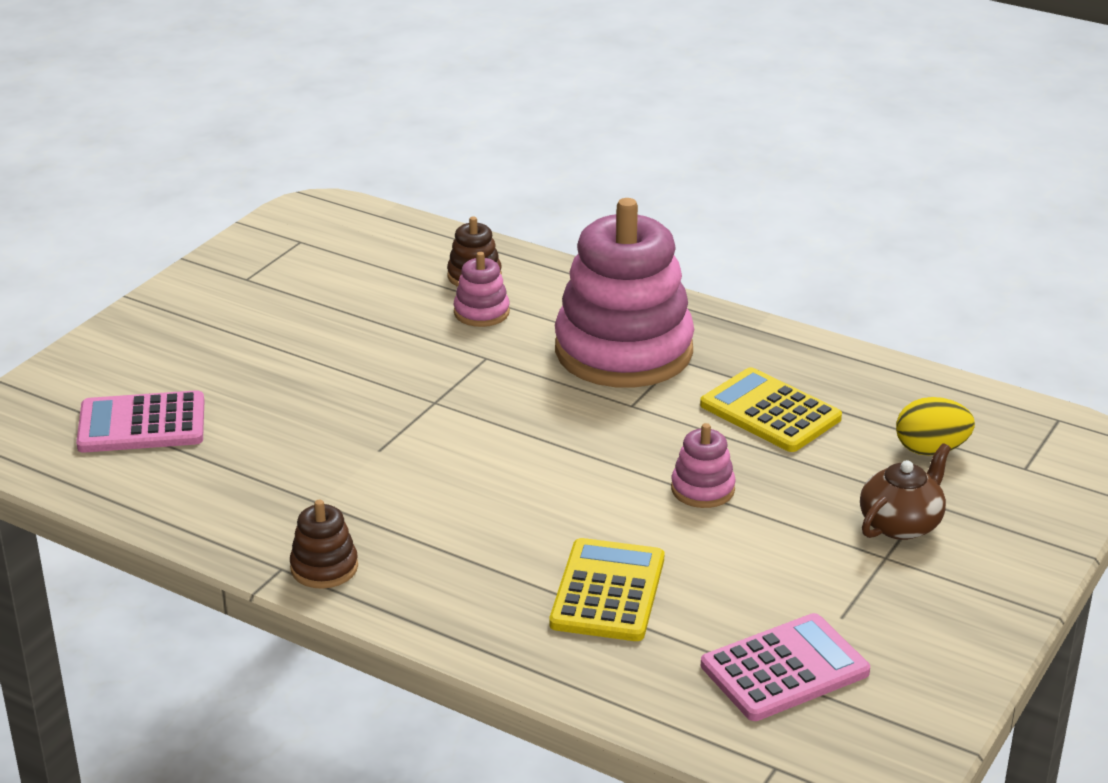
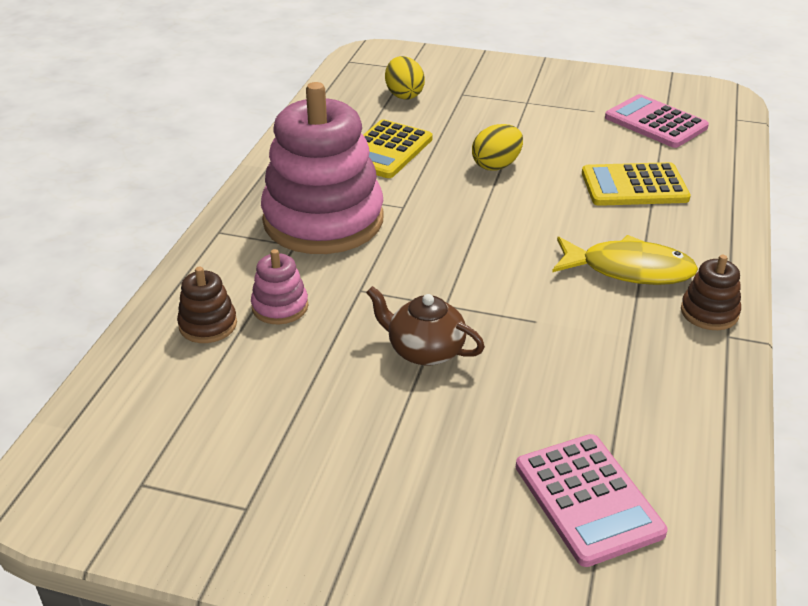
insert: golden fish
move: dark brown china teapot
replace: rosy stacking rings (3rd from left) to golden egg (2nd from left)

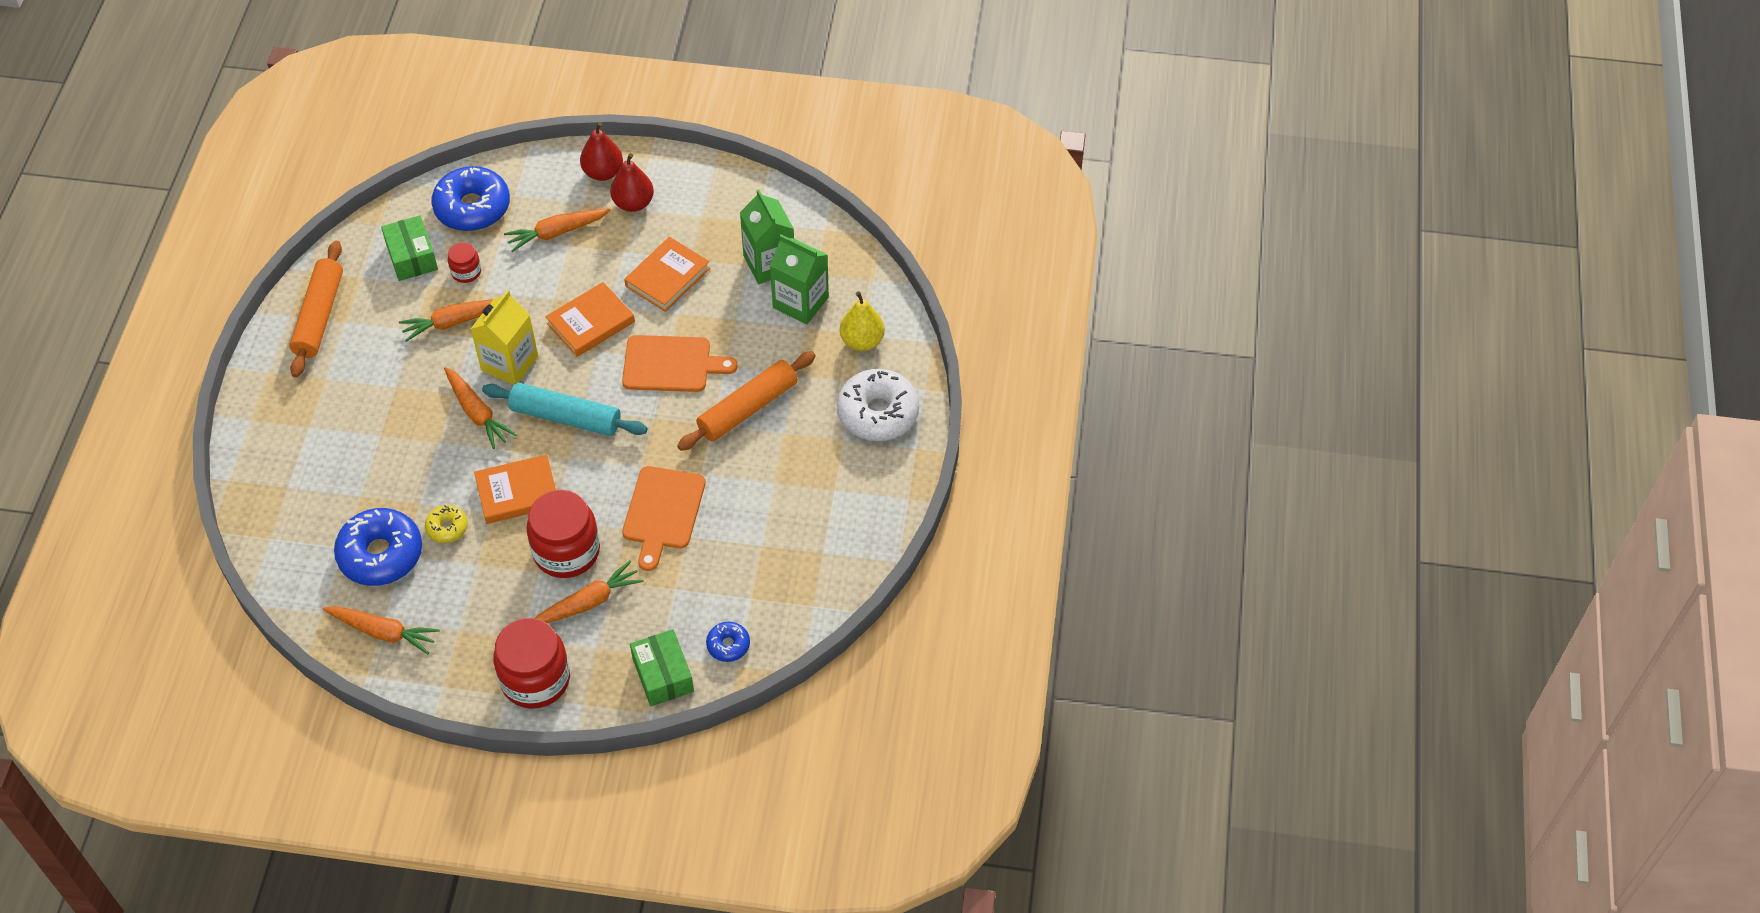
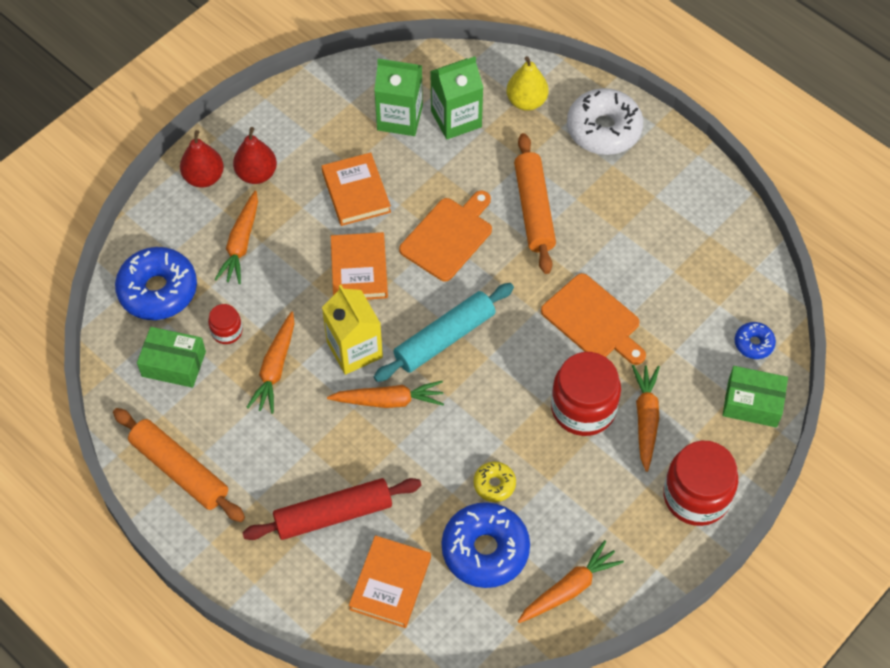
insert: red pastry roller
move: orange hardcover (1st from left in the first image) to orange hardcover (3rd from left)

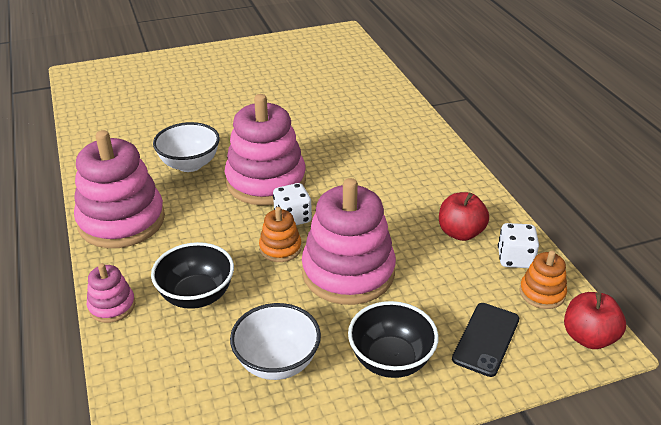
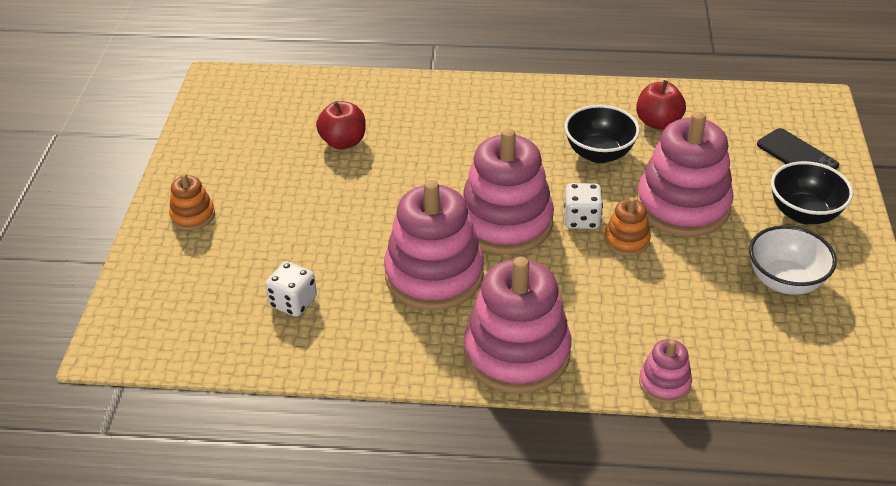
move: white game die (2nd from left in the first image) to white game die (1st from left); ebony deep dish (1st from left); orange stacking rings (2nd from left in the first image) to orange stacking rings (1st from left); red apple (2nd from left in the first image) to red apple (1st from left)
replace: white deep dish (1st from left) to rosy stacking rings (1st from left)

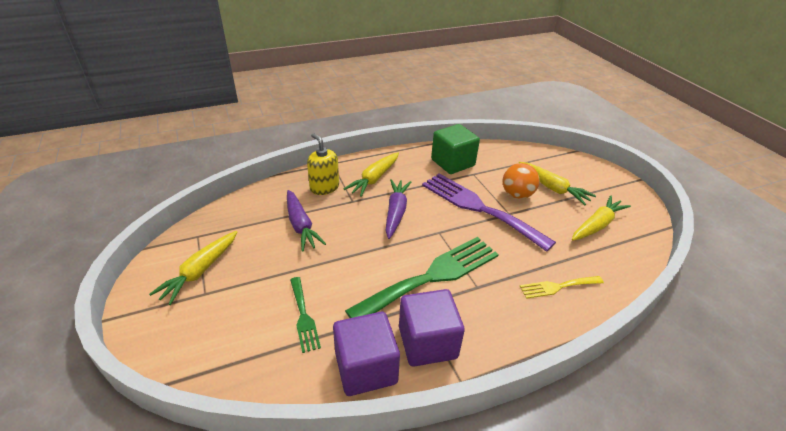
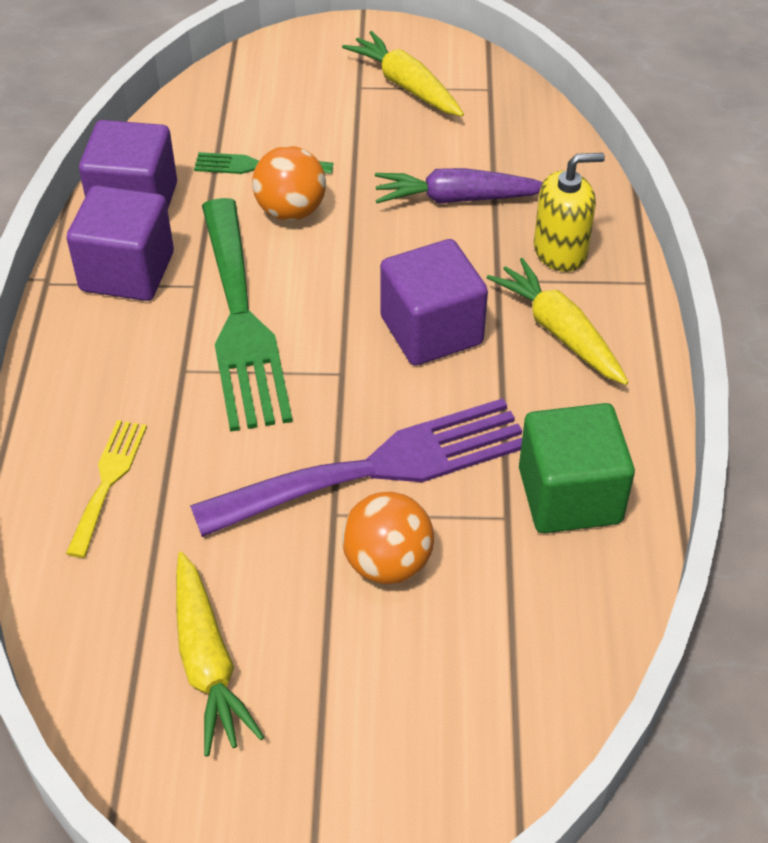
delete: golden toy carrot (3rd from left)
insert: orange sphere (1st from left)
replace: royal purple toy carrot (2nd from left) to royal purple cube (3rd from left)

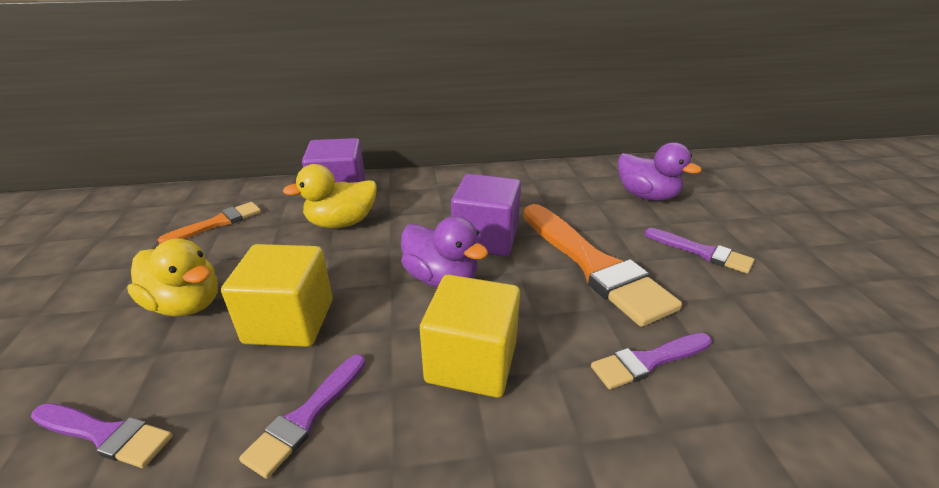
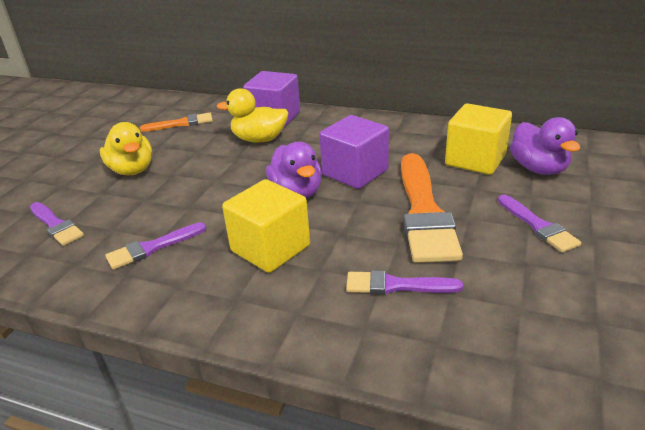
move: golden cube (1st from left in the first image) to golden cube (2nd from left)

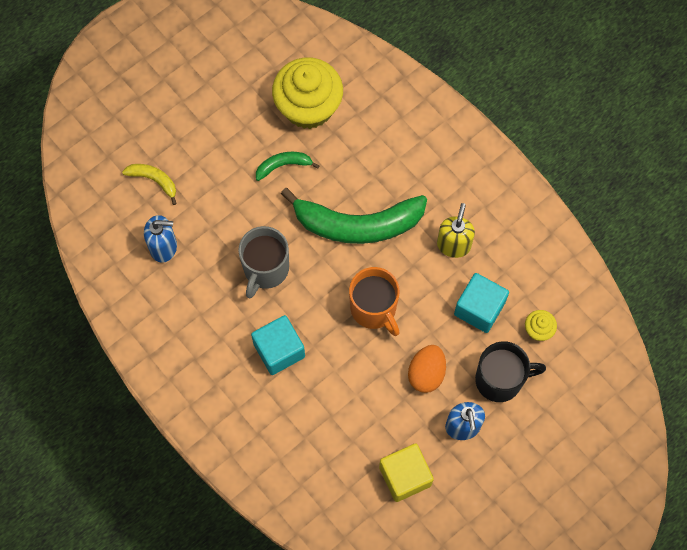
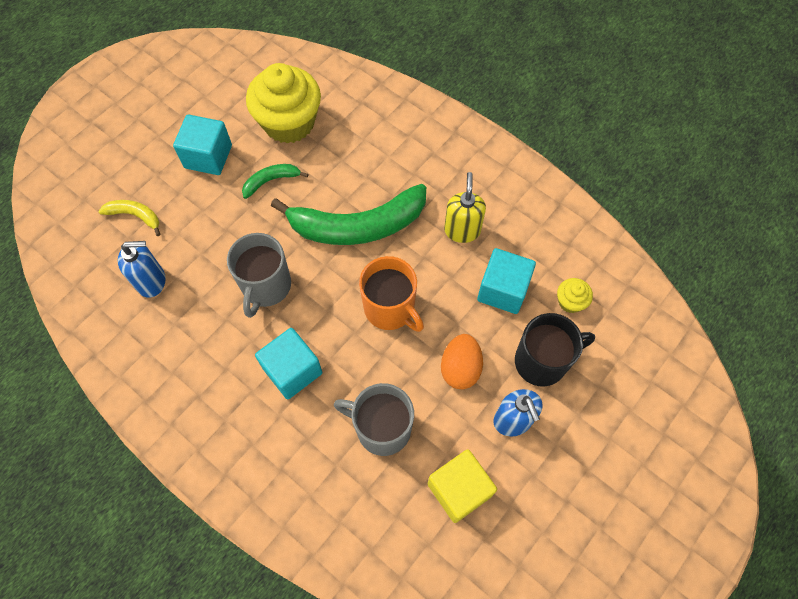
insert: turquoise cube (1st from left); grey coffee mug (2nd from left)

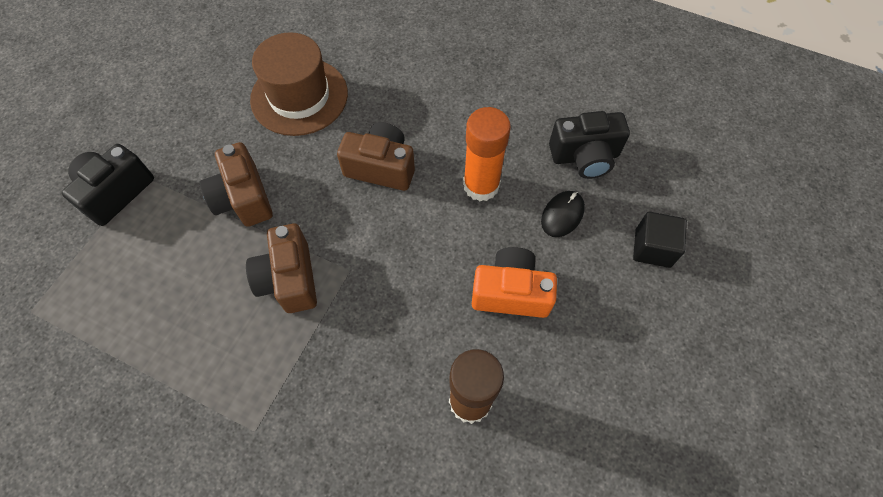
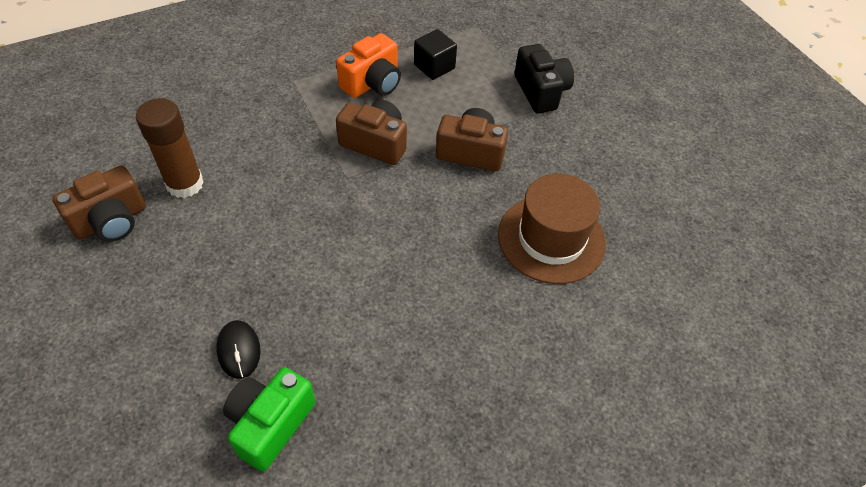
delete: orange glue stick
move: dark brown compact camera (3rd from left in the first image) to dark brown compact camera (1st from left); ebony cube; orange compact camera
recolor: ebony compact camera (2nd from left) to green compact camera

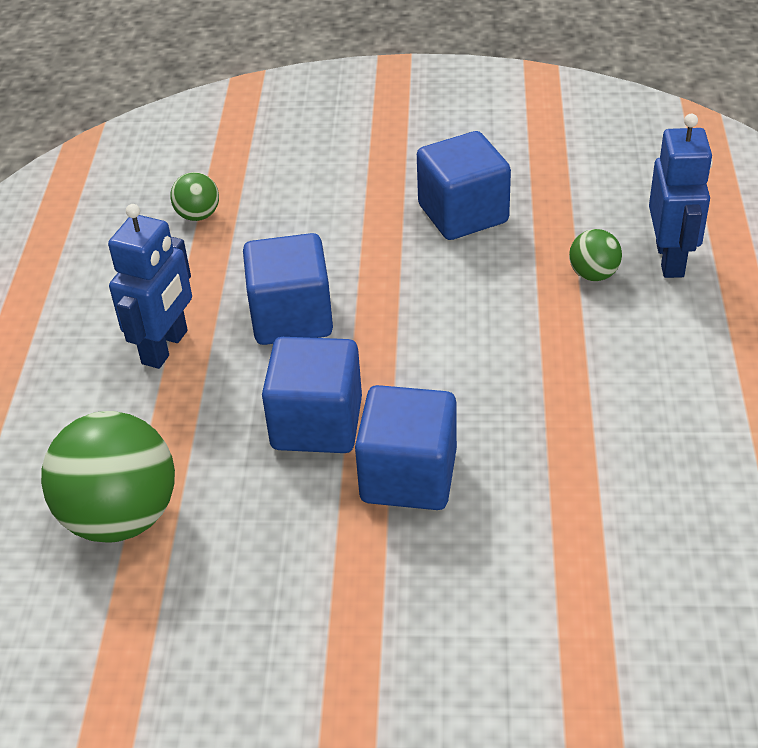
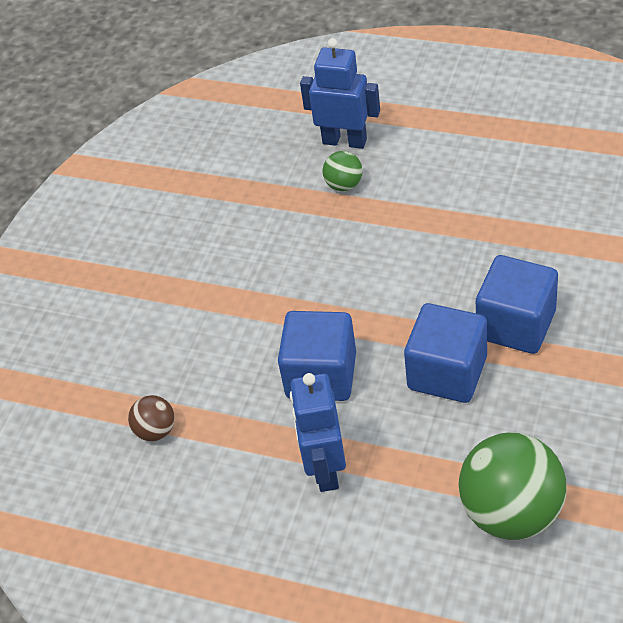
delete: cobalt cube (4th from left)
recolor: green sphere (2nd from left) to dark brown sphere
rotate: cobalt robot figure (1st from left) 135 degrees counterclockwise

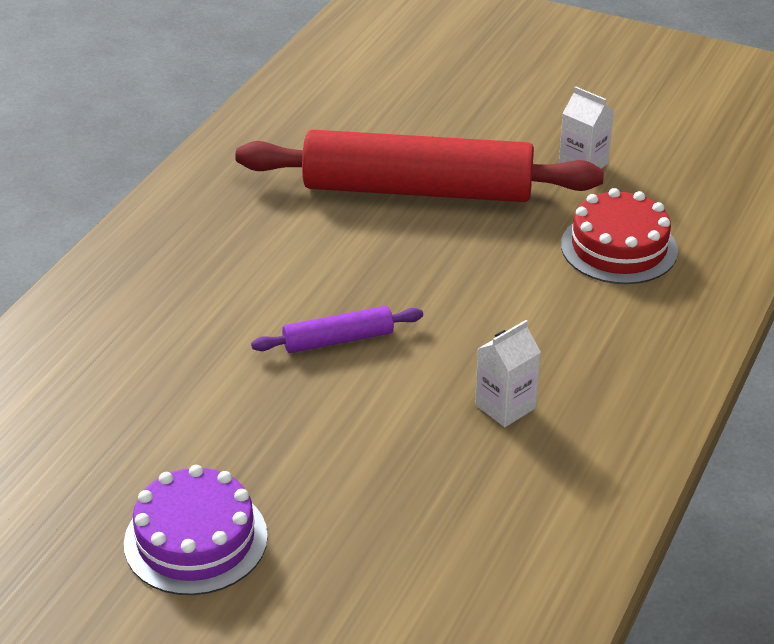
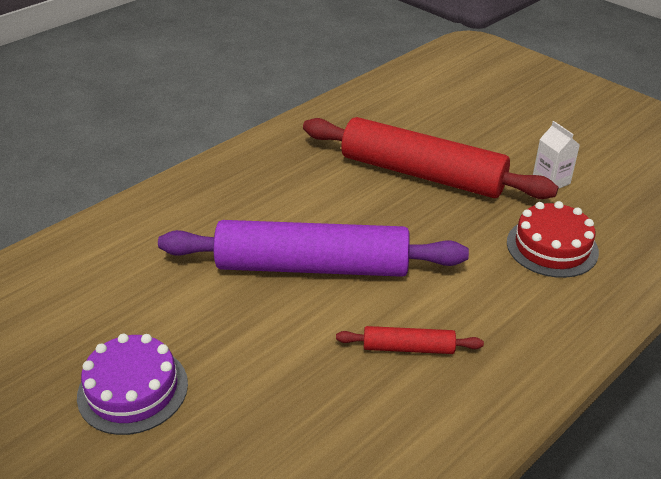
replace: white carton (1st from left) to red pastry roller (1st from left)
resize: royal purple pastry roller x2.33

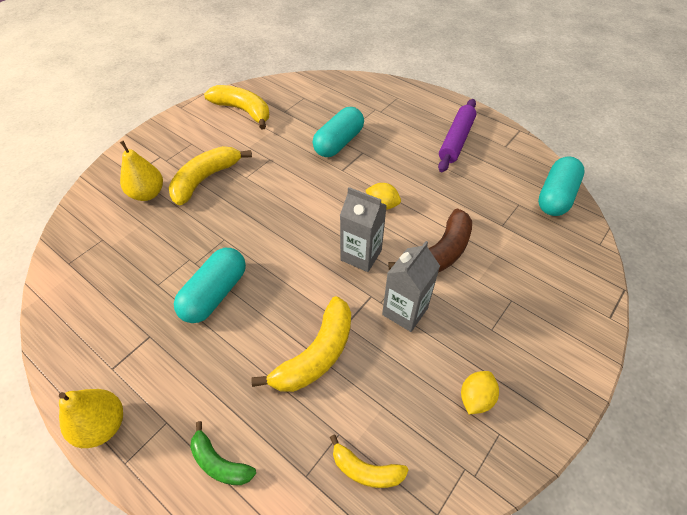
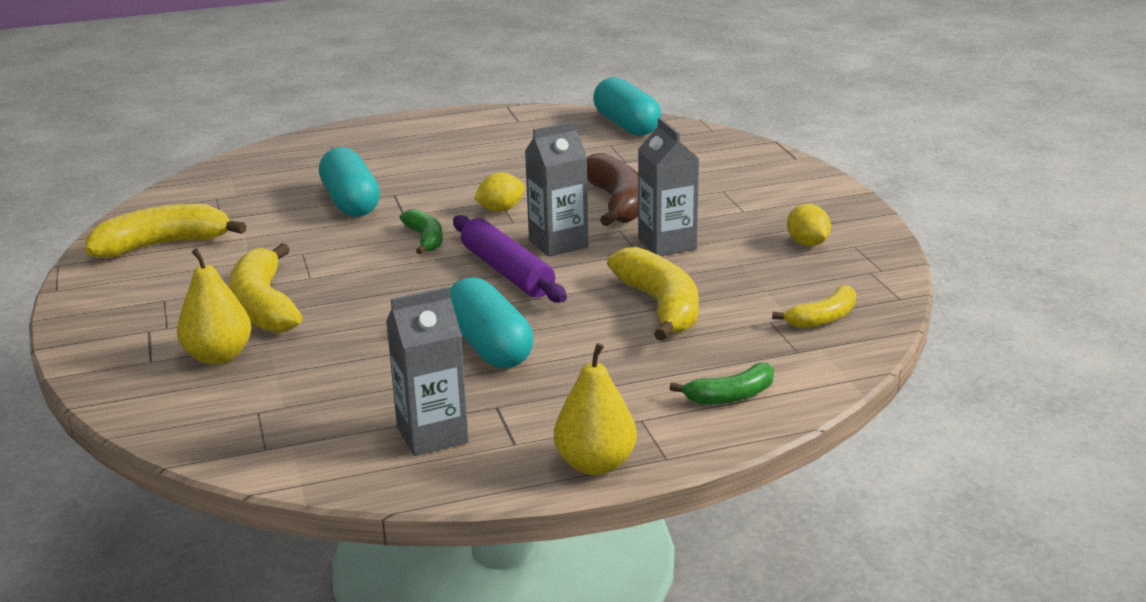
insert: green banana (1st from left); grey carton (1st from left)
move: royal purple pastry roller

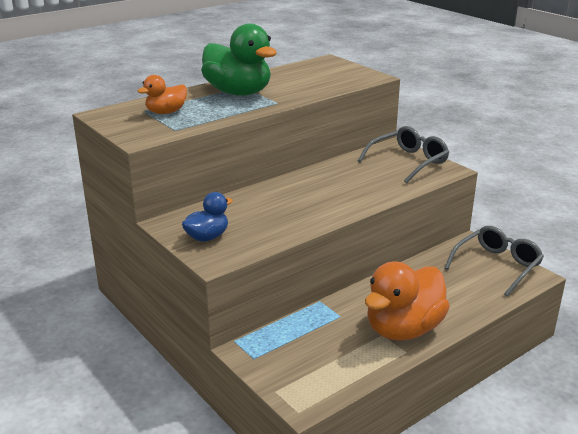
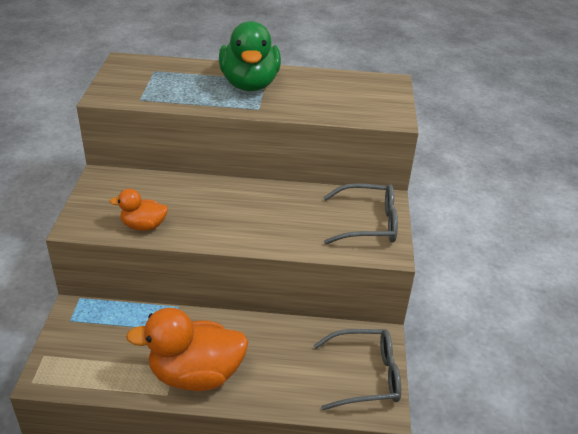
delete: cobalt duck
move: orange duck (1st from left)

